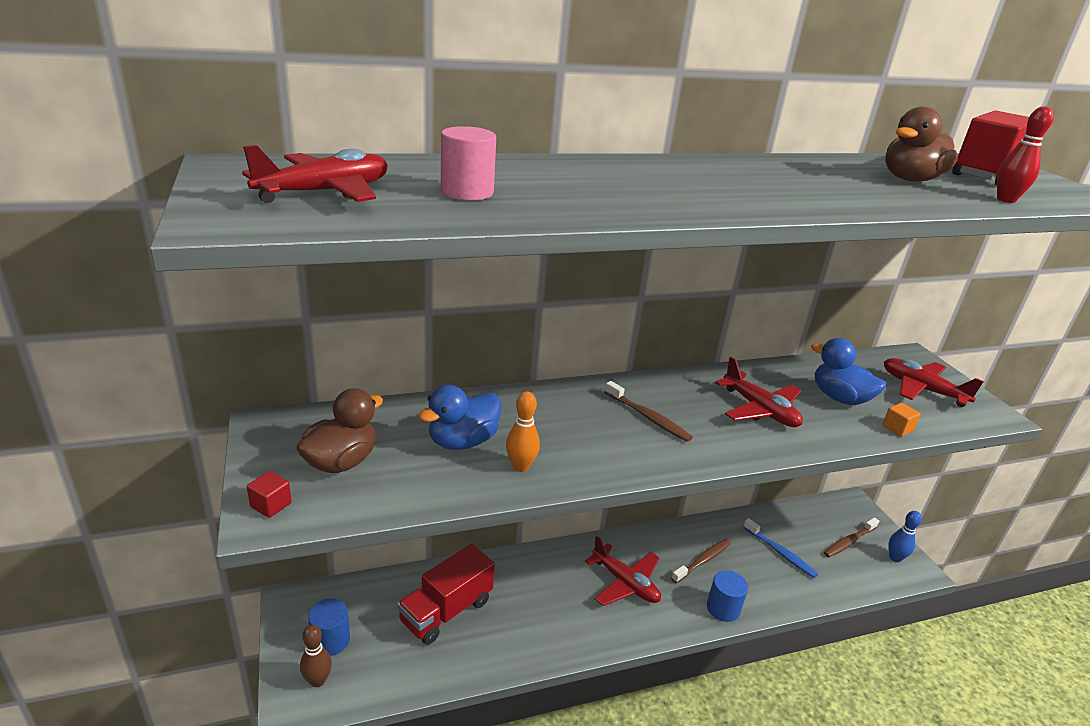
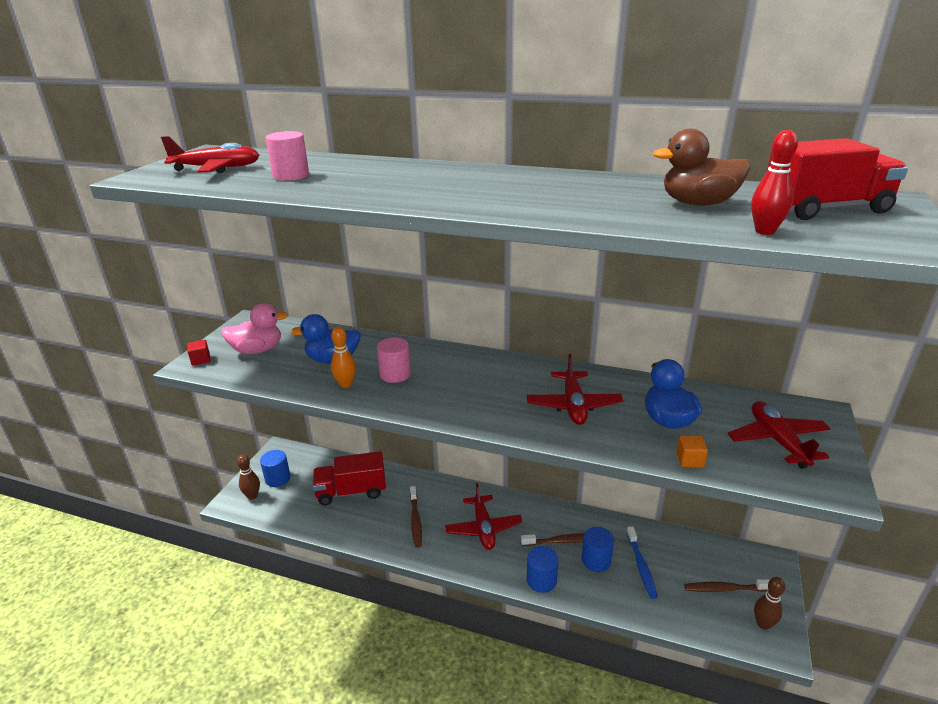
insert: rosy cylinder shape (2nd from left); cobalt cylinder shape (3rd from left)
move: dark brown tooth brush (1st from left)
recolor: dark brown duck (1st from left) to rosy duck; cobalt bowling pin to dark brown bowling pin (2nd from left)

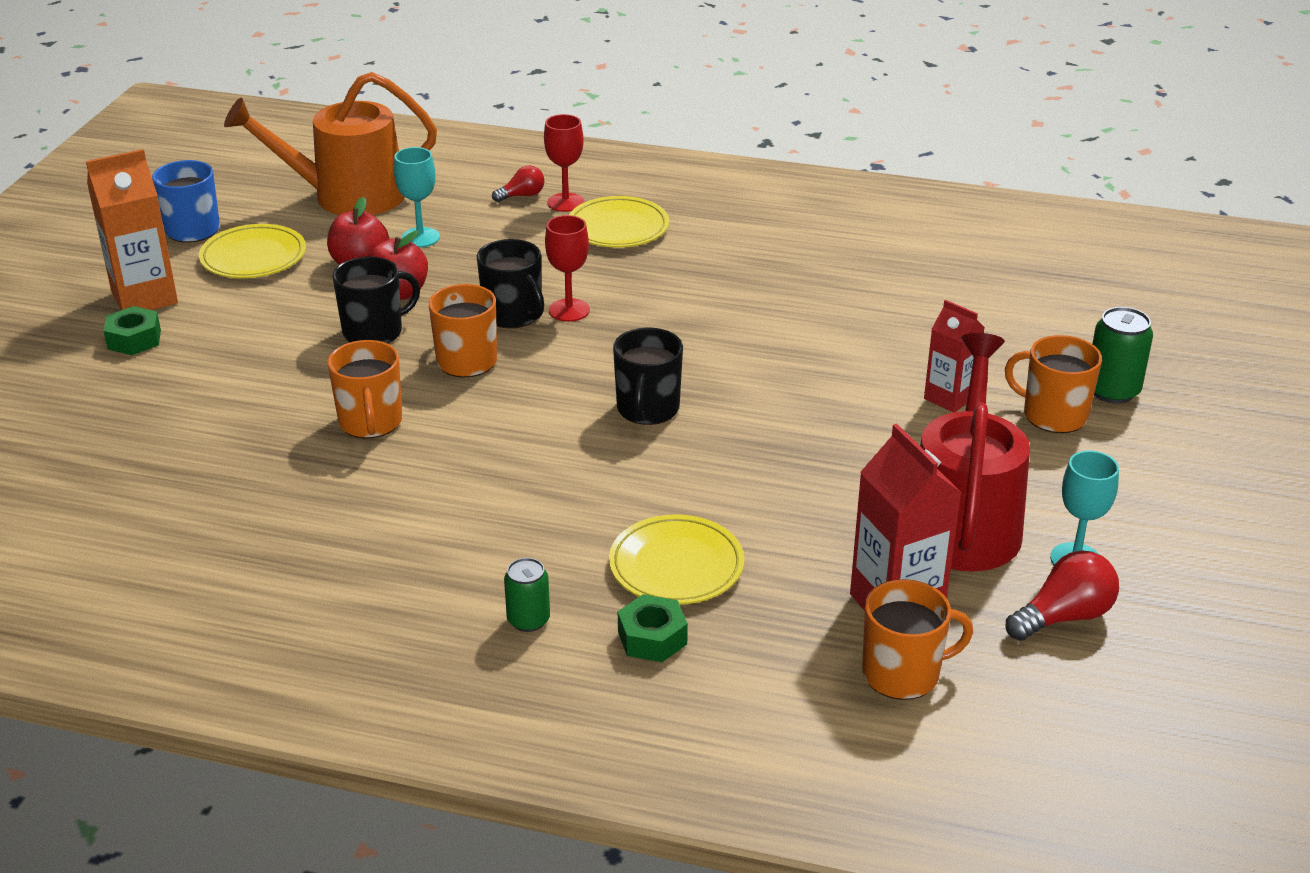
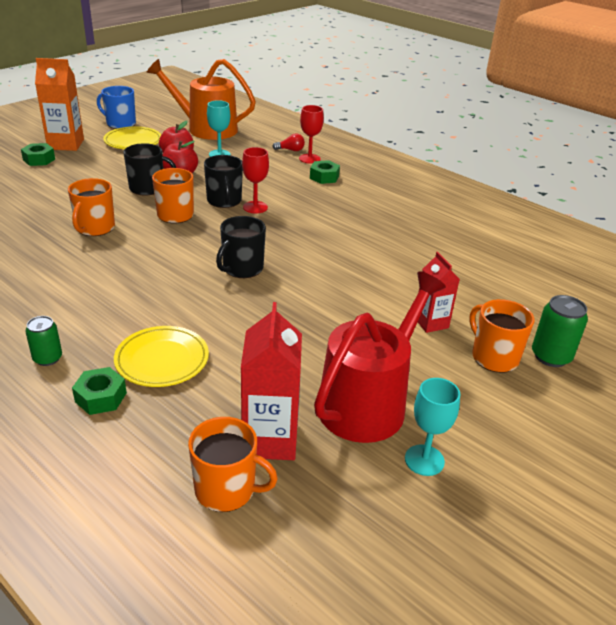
delete: red bulb (2nd from left)
replace: golden dinner plate (2nd from left) to green nut (3rd from left)

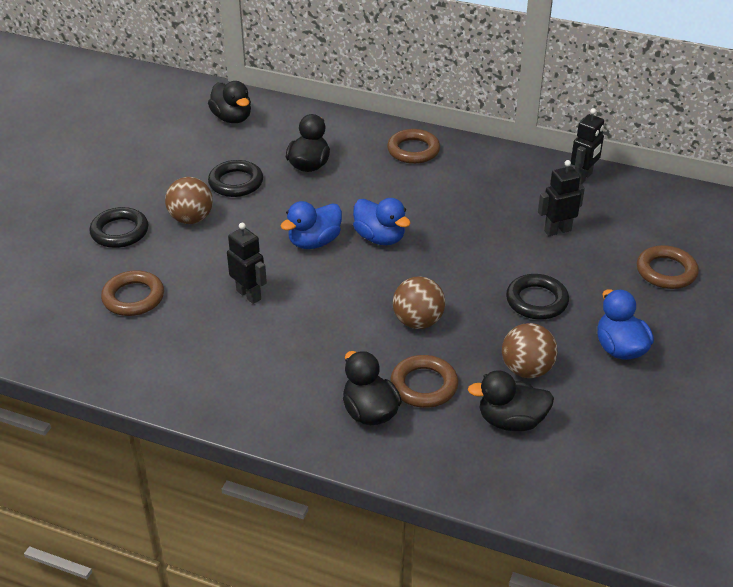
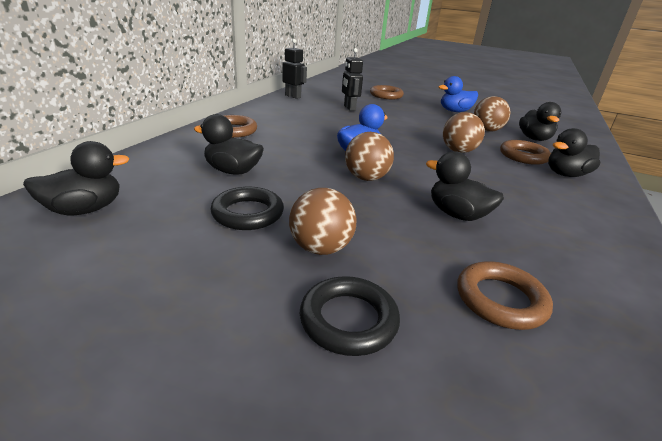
delete: ebony hoop (3rd from left)
replace: cobalt duck (1st from left) to dark brown sphere (2nd from left); ebony robot figure (1st from left) to ebony duck (3rd from left)

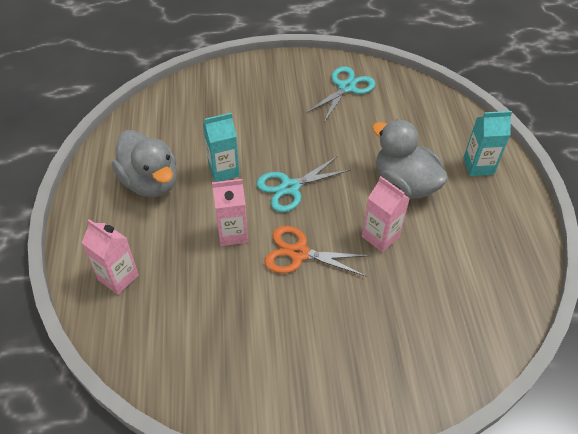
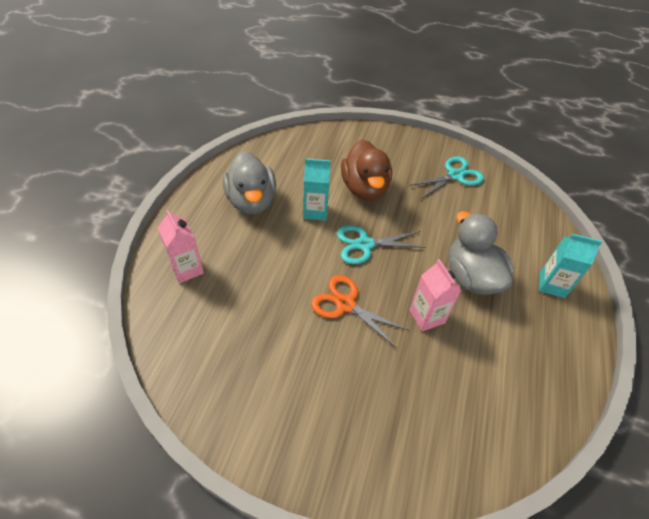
delete: rosy carton (2nd from left)
insert: dark brown duck

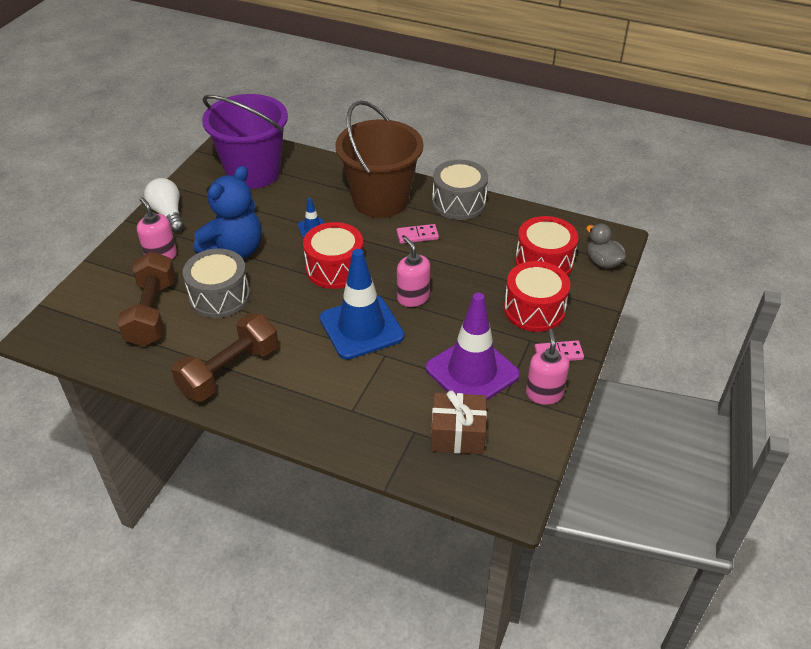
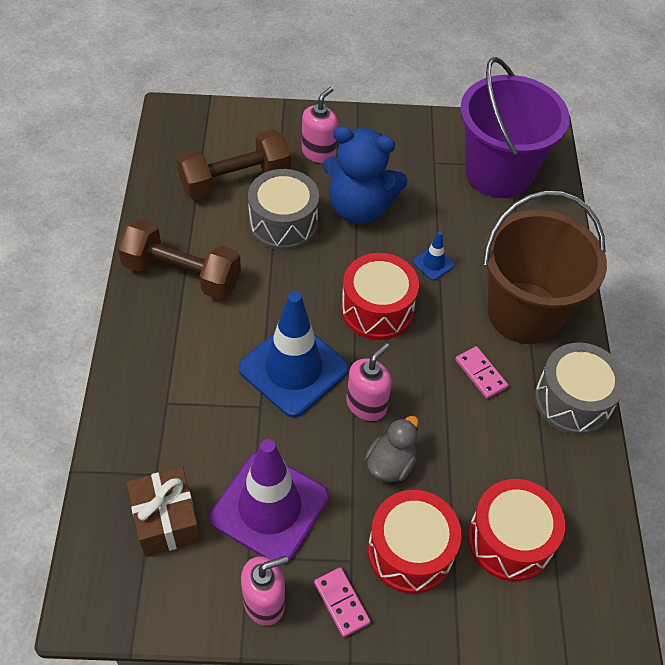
delete: white bulb
move: grey duck

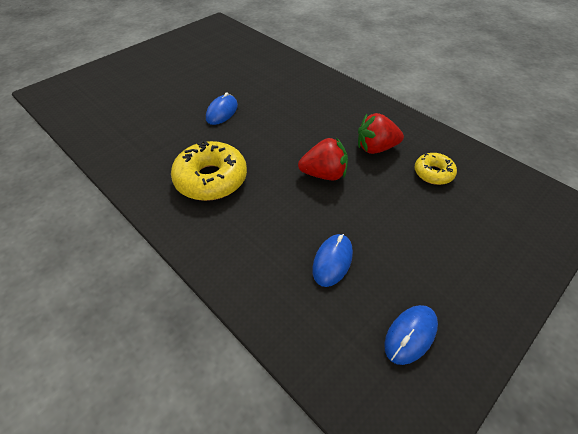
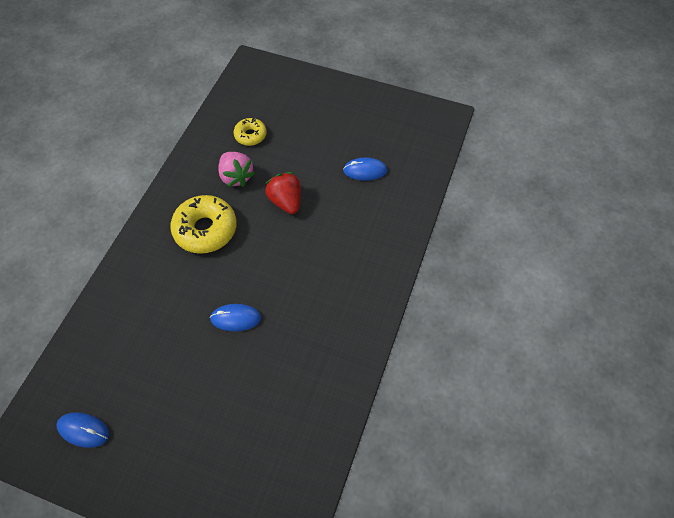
move: golden doughnut (1st from left); cobalt PC mouse (3rd from left in the first image) to cobalt PC mouse (1st from left)
recolor: red toy strawberry (2nd from left) to rosy toy strawberry

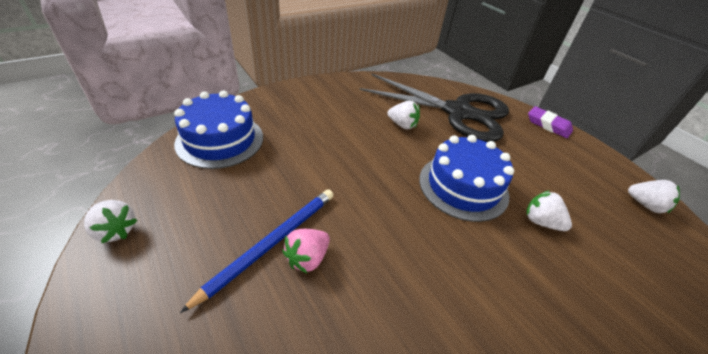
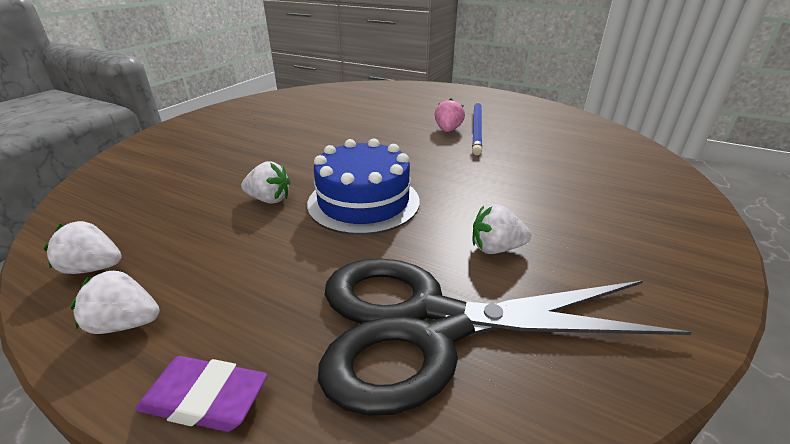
delete: cobalt layer cake (1st from left)
move: white toy strawberry (1st from left in the first image) to white toy strawberry (2nd from left)

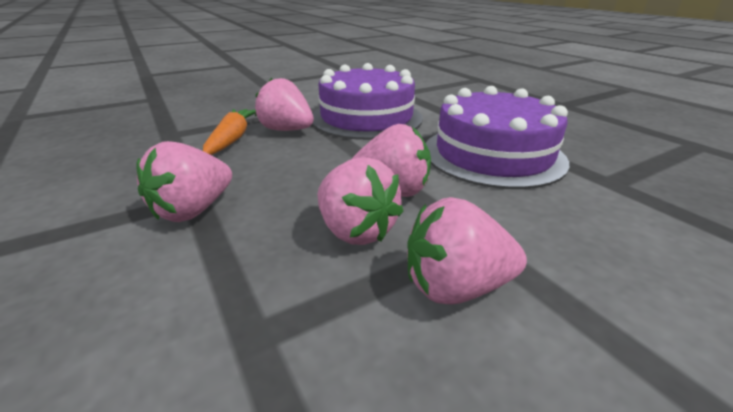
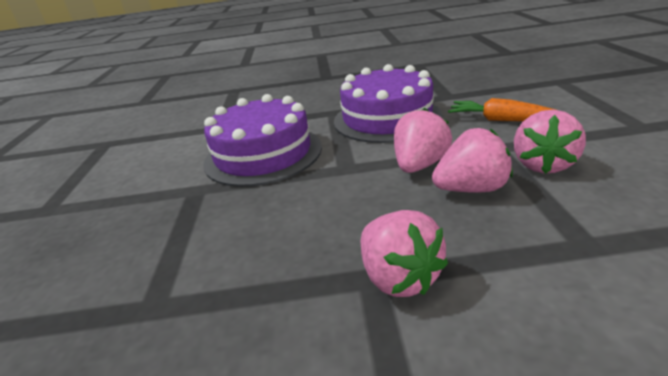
delete: rosy toy strawberry (2nd from left)
move: orange toy carrot

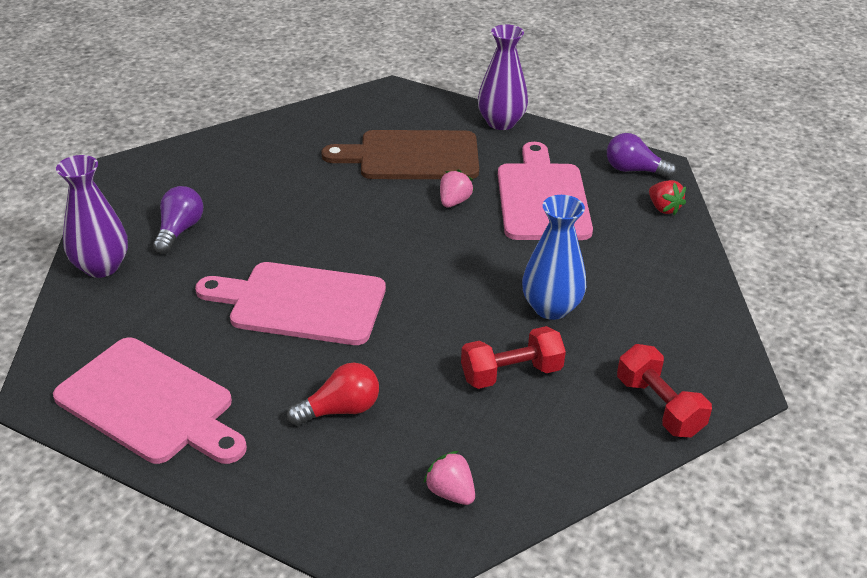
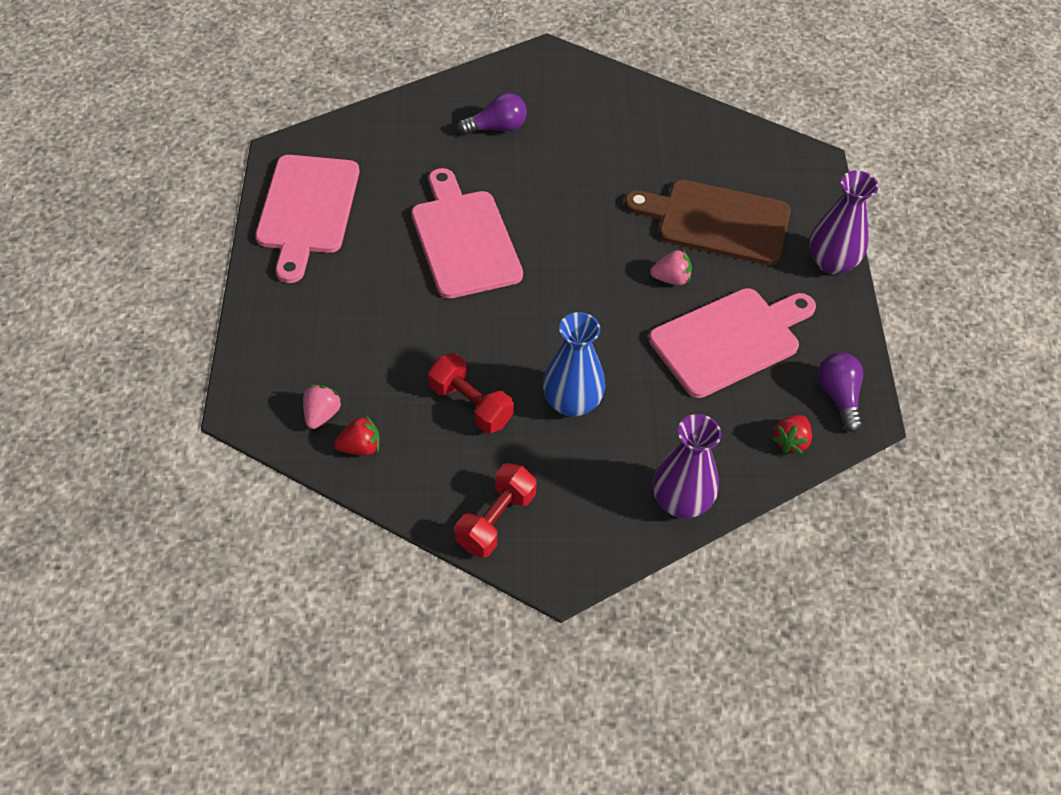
delete: red bulb
insert: red toy strawberry (1st from left)
move: royal purple tall vase (1st from left)
rotate: dark brown chopping board 45 degrees counterclockwise

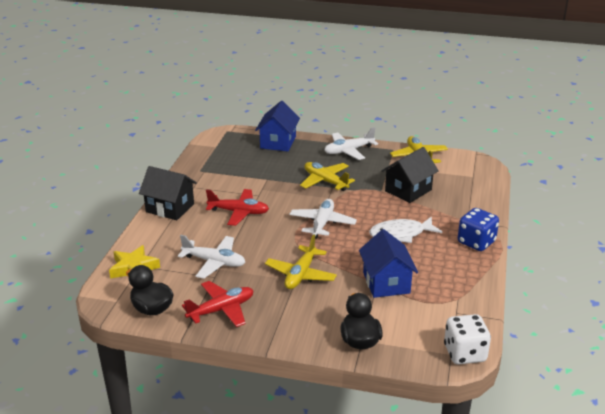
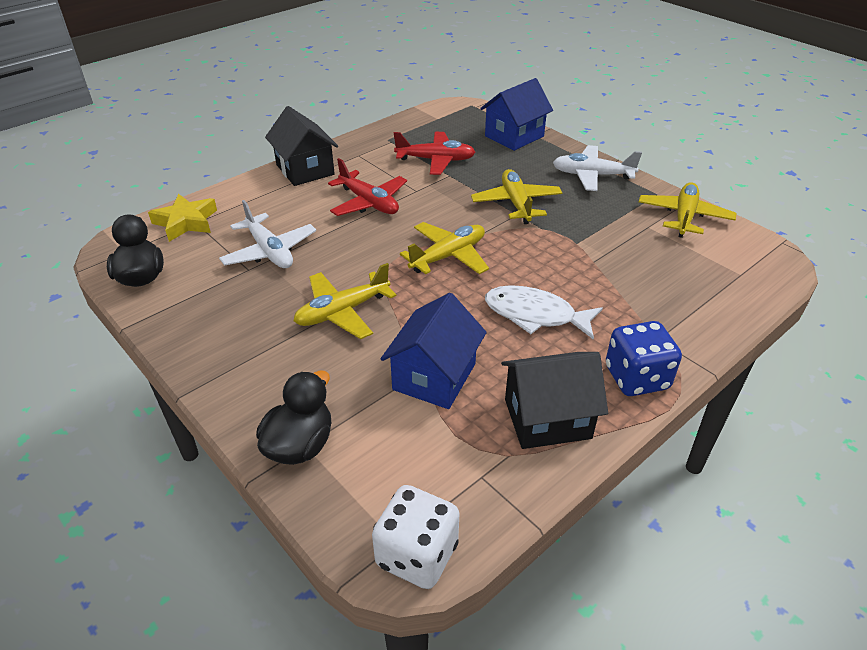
move: ebony house (2nd from left); red aeroplane (1st from left in the first image) to red aeroplane (2nd from left)
recolor: white aeroplane (2nd from left) to golden aeroplane (2nd from left)

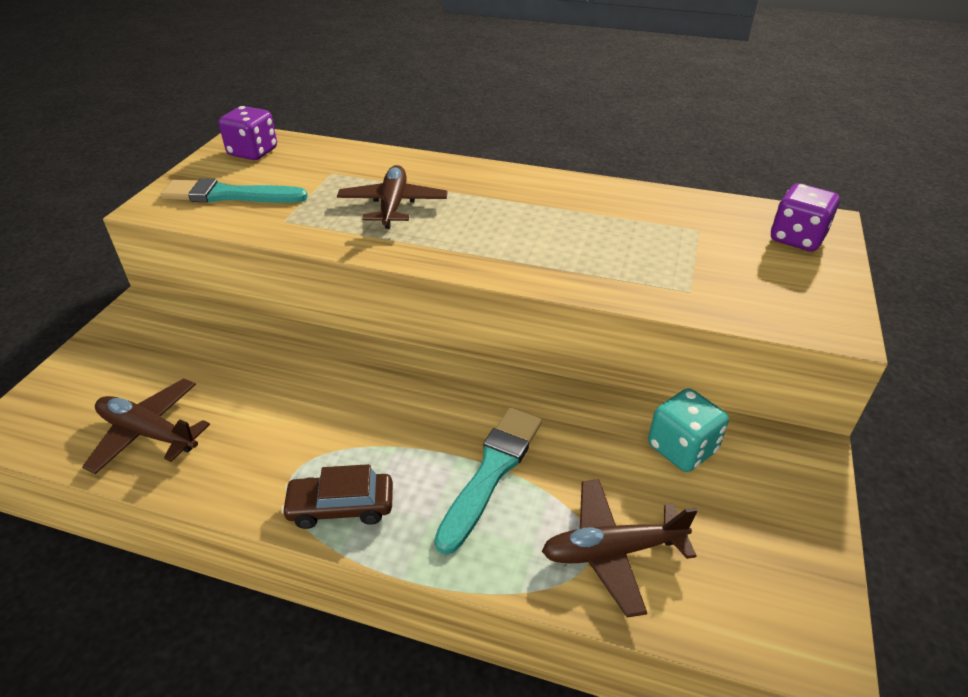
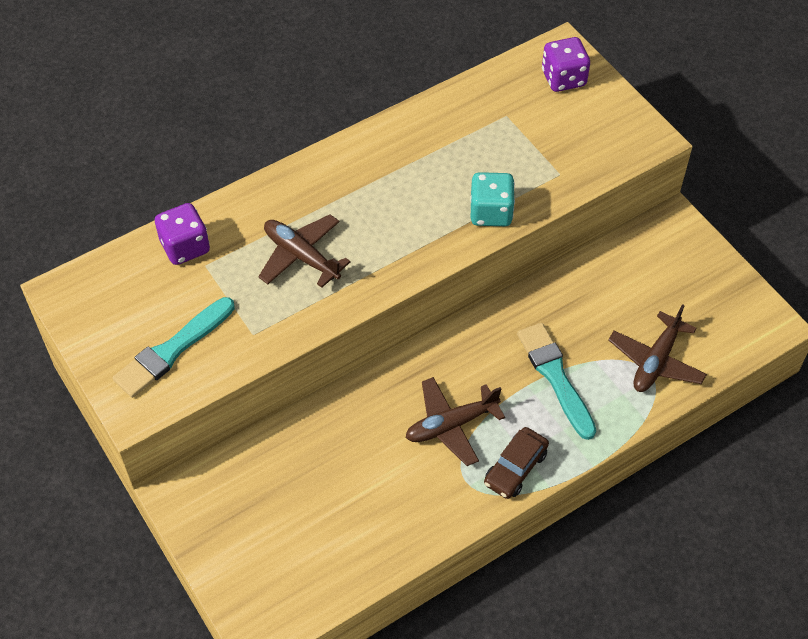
move: royal purple game die (1st from left); dark brown aeroplane (1st from left in the first image) to dark brown aeroplane (2nd from left); turquoise game die

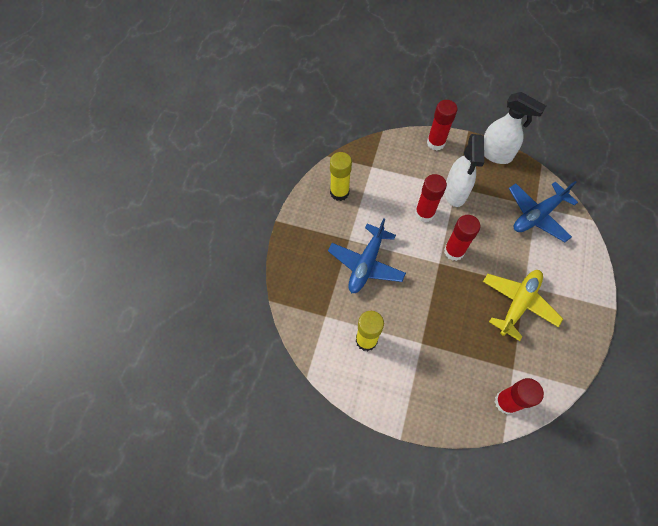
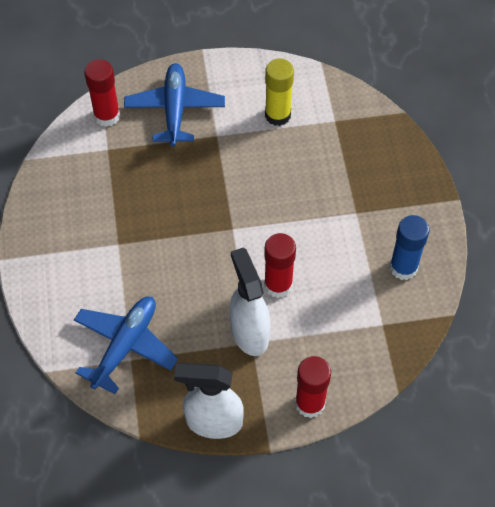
delete: red glue stick (3rd from left); golden aeroplane
move: cobalt aeroplane (1st from left in the first image) to cobalt aeroplane (2nd from left)
recolor: golden glue stick (1st from left) to cobalt glue stick

